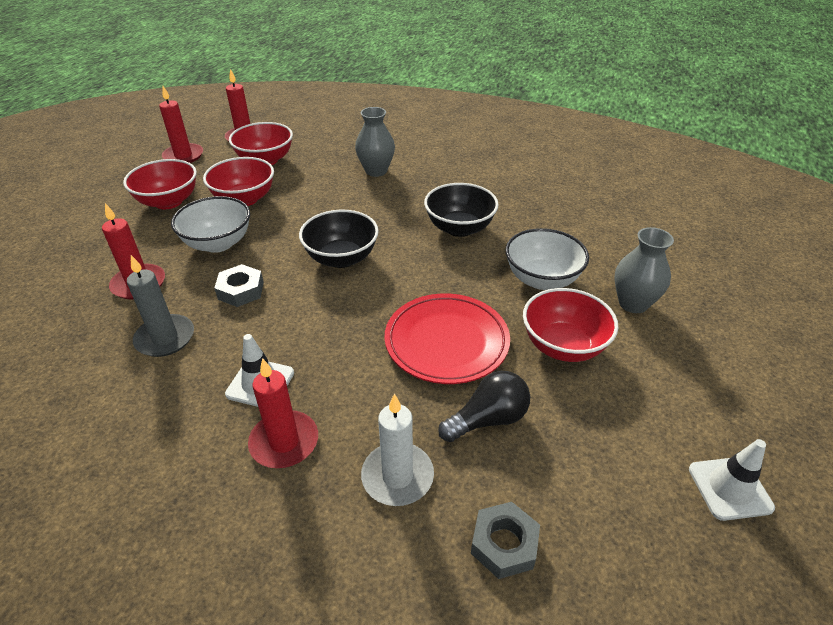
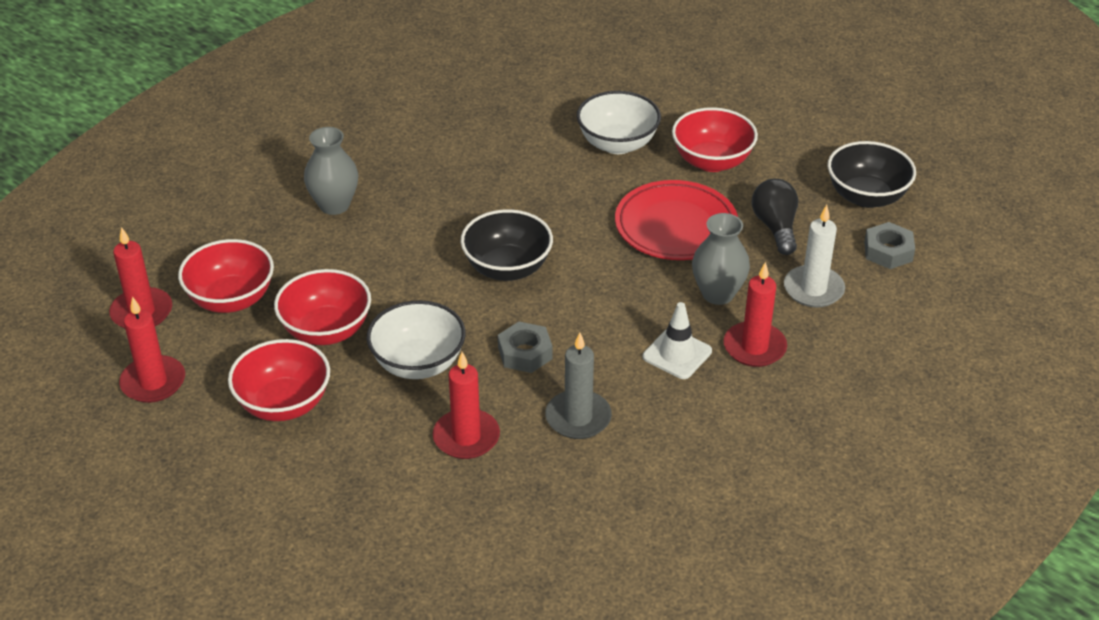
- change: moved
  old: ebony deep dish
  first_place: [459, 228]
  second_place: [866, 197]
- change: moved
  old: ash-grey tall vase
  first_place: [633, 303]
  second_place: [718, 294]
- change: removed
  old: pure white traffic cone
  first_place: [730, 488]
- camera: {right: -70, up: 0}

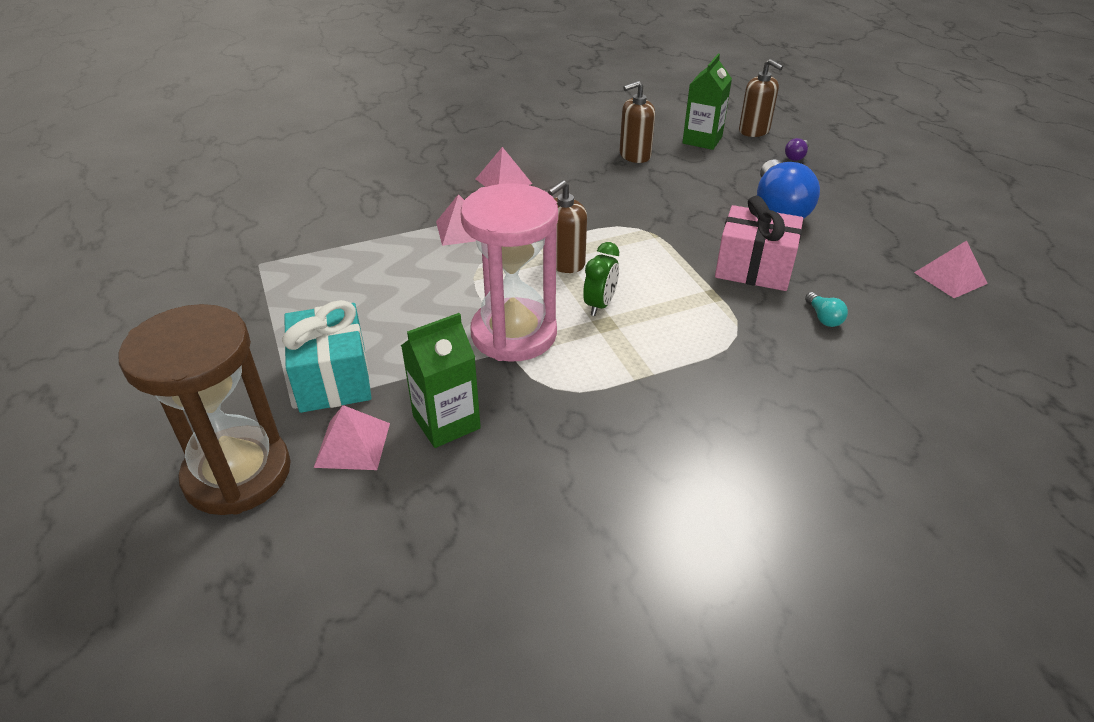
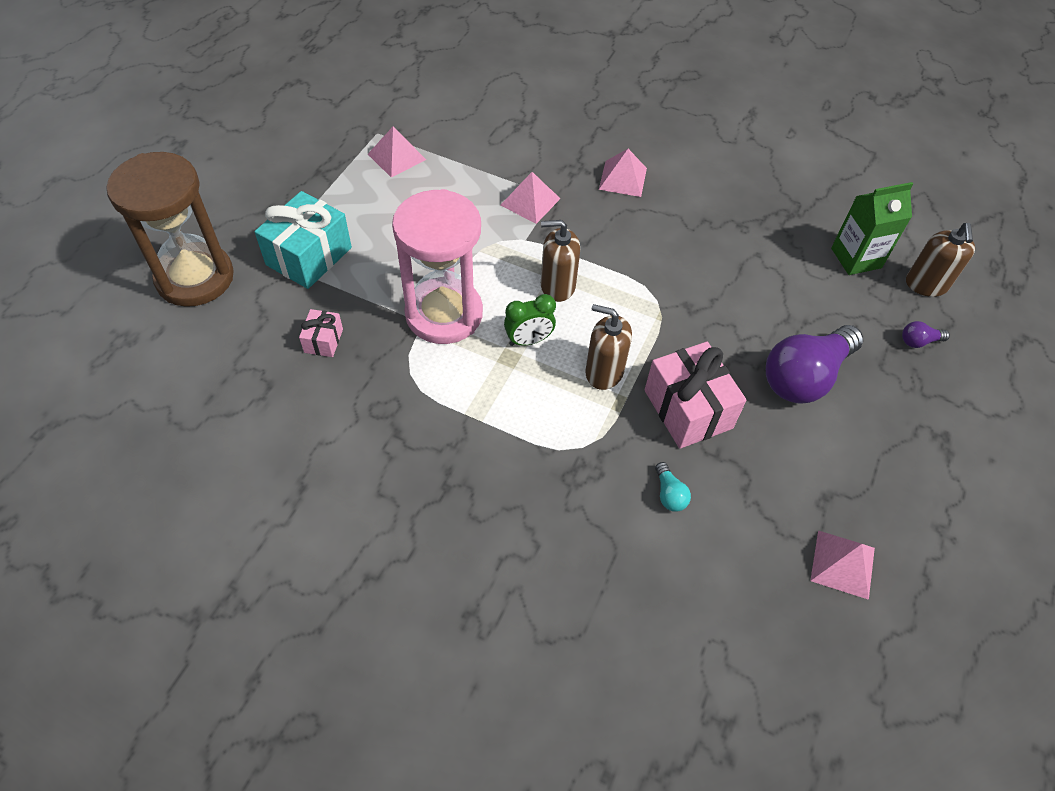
- change: moved
  old: rose-pink pyramid
  first_place: [352, 444]
  second_place: [397, 157]
- change: replaced
  old: green juice carton
  new: rose-pink wrapped gift
  first_place: [446, 422]
  second_place: [323, 341]
- change: moved
  old: russet soap dispenser
  first_place: [634, 155]
  second_place: [604, 372]
- change: recoloured
  old: royal blue lightbulb
  new: violet lightbulb
  first_place: [778, 209]
  second_place: [804, 377]
- change: turned
  old: turquoise lightbulb
  first_place: [823, 318]
  second_place: [669, 494]
  degrees: -45
- camera: {right: 45, up: 15}

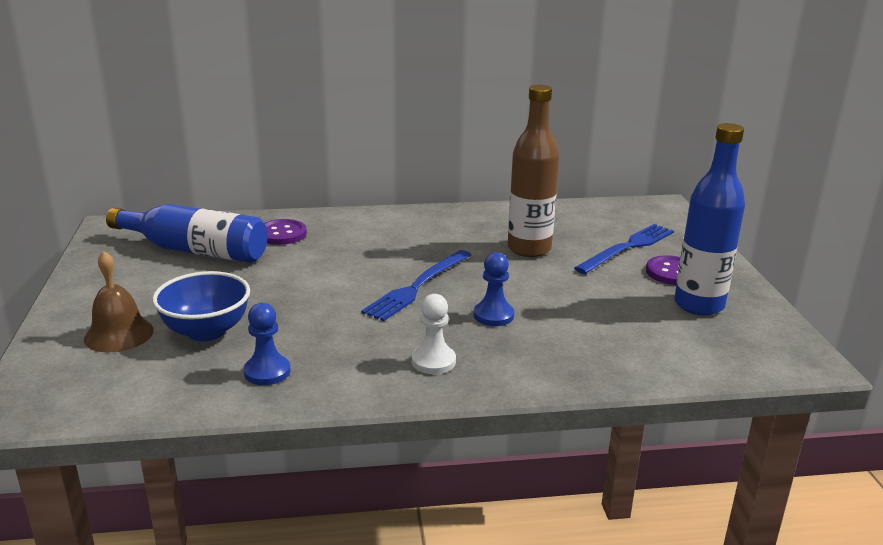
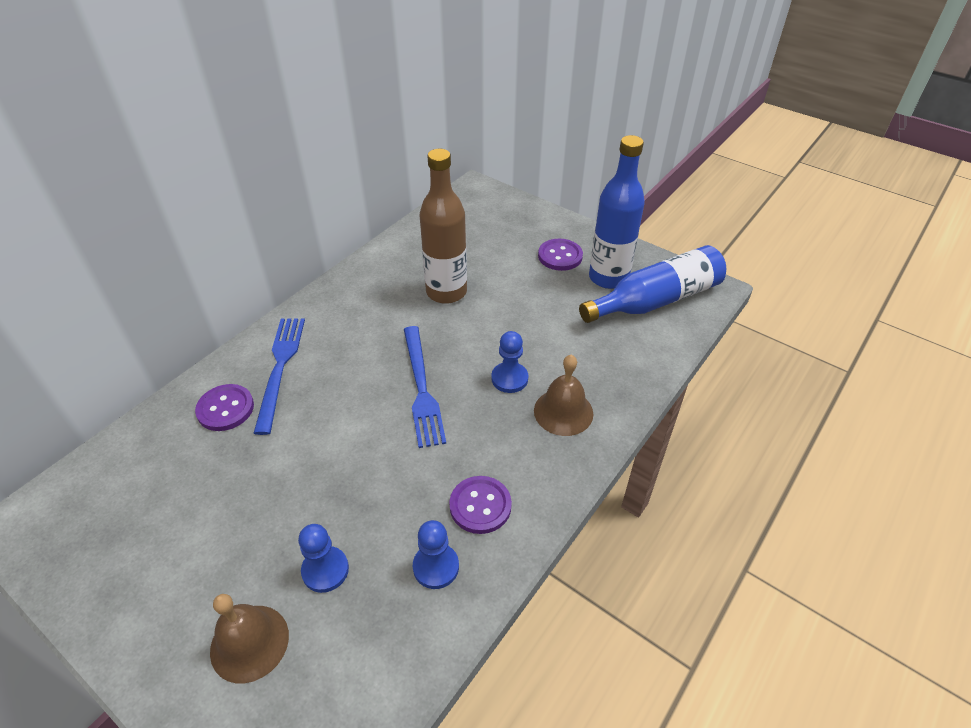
- change: moved
  old: royal blue drink bottle
  first_place: [195, 250]
  second_place: [656, 300]
- change: replaced
  old: royal blue deep dish
  new: royal blue chess pawn
  first_place: [206, 331]
  second_place: [325, 570]
- change: removed
  old: pure white chess pawn
  first_place: [433, 361]
- change: moved
  old: royal blue fork
  first_place: [627, 248]
  second_place: [280, 368]
- change: added
  new: violet button
  second_place: [480, 506]
- change: added
  new: russet hand bell
  second_place: [563, 412]
- camera: {right: -45, up: 20}

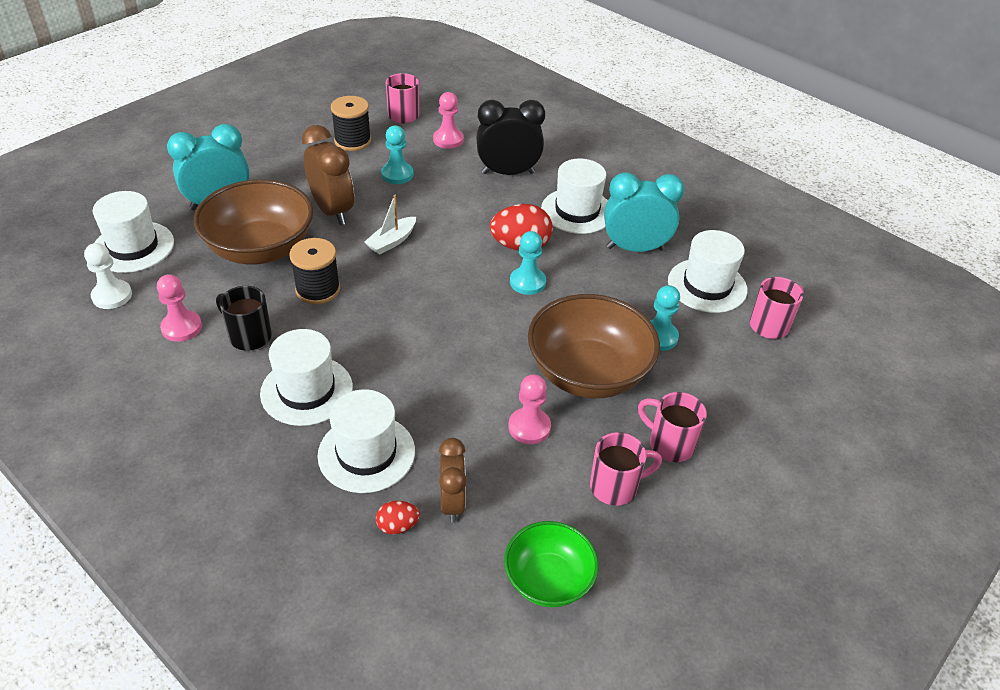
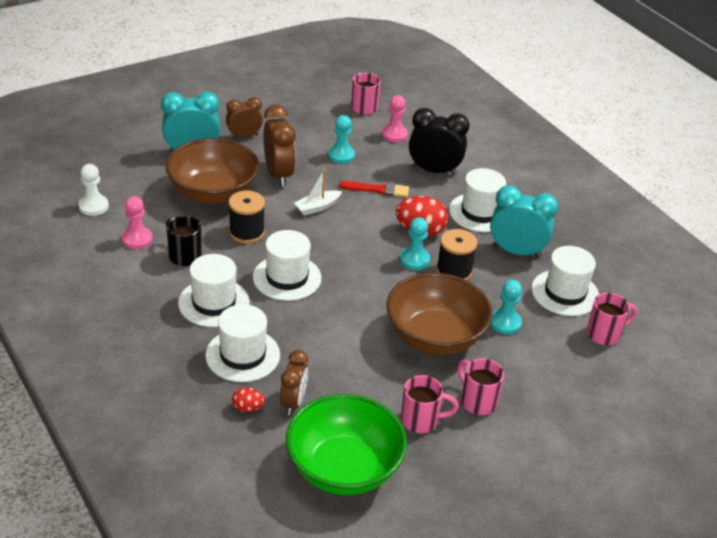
- change: moved
  old: pure white hat
  first_place: [133, 247]
  second_place: [287, 277]
- change: moved
  old: ebony bobbin
  first_place: [352, 141]
  second_place: [454, 271]
- change: resized
  old: green deep dish
  first_place: [548, 580]
  second_place: [344, 468]
  factor: 1.69
- change: removed
  old: rose-pink chess pawn
  first_place: [529, 427]
- change: added
  new: russet clock
  second_place: [244, 136]
- change: added
  new: crimson paint brush
  second_place: [377, 190]
- camera: {right: 15, up: -5}

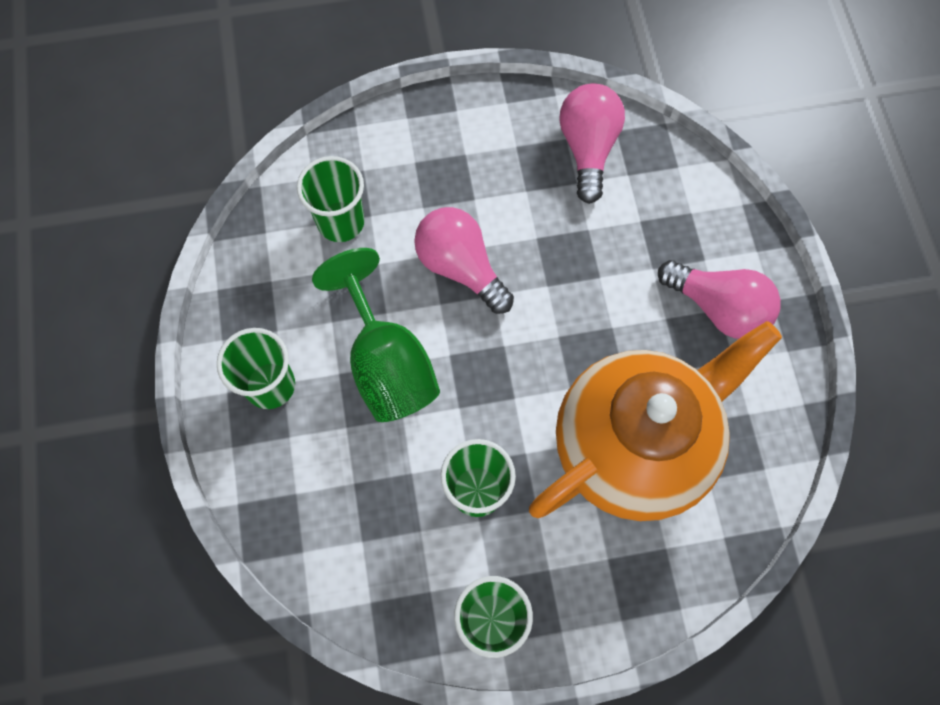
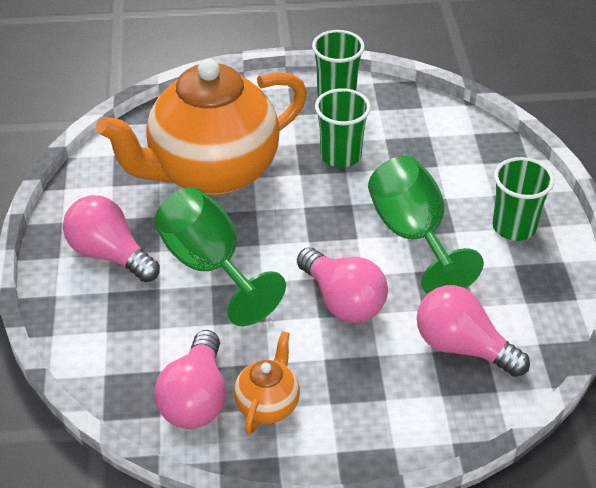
- change: replaced
  old: green tumbler
  new: rose-pink lightbulb
  first_place: [341, 222]
  second_place: [462, 347]
- change: added
  new: green goblet
  second_place: [210, 265]
- change: added
  new: orange-coloured teapot
  second_place: [268, 405]
- camera: {right: -175, up: -25}

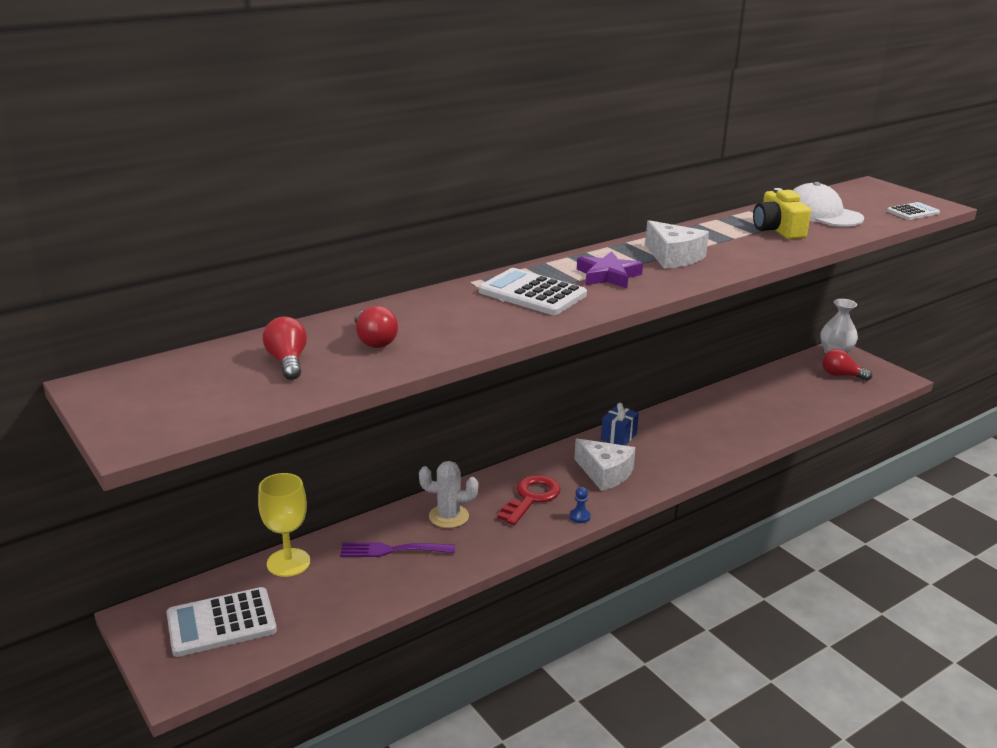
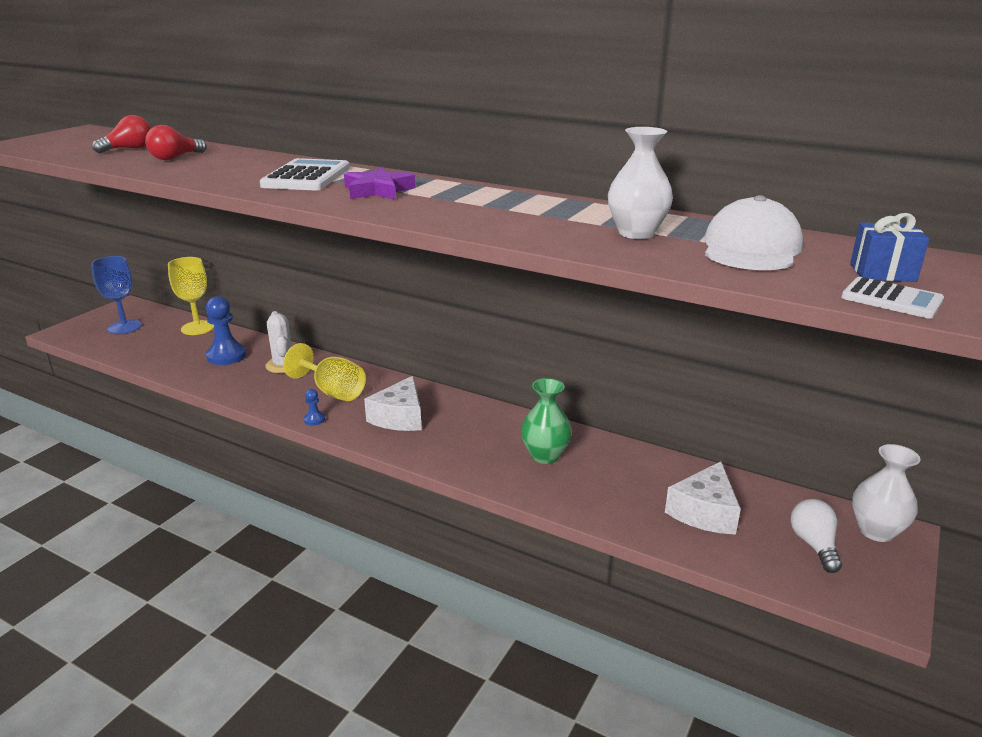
- change: replaced
  old: pure white pocket calculator
  new: royal blue goblet
  first_place: [221, 623]
  second_place: [125, 327]
- change: replaced
  old: violet fork
  new: royal blue chess pawn
  first_place: [392, 550]
  second_place: [226, 356]
- change: replaced
  old: crimson key
  new: bright yellow goblet
  first_place: [531, 497]
  second_place: [332, 391]
- change: moved
  old: royal blue wrapped gift
  first_place: [618, 437]
  second_place: [882, 273]
- change: moved
  old: pure white piece of cheese
  first_place: [673, 257]
  second_place: [704, 512]
- change: replaced
  old: bright yellow photo camera
  new: pure white tall vase
  first_place: [777, 230]
  second_place: [636, 233]
- change: recoloured
  old: crimson lightbulb
  new: pure white lightbulb
  first_place: [841, 375]
  second_place: [814, 545]
- change: added
  new: green tall vase
  second_place: [545, 455]
- camera: {right: 65, up: 0}

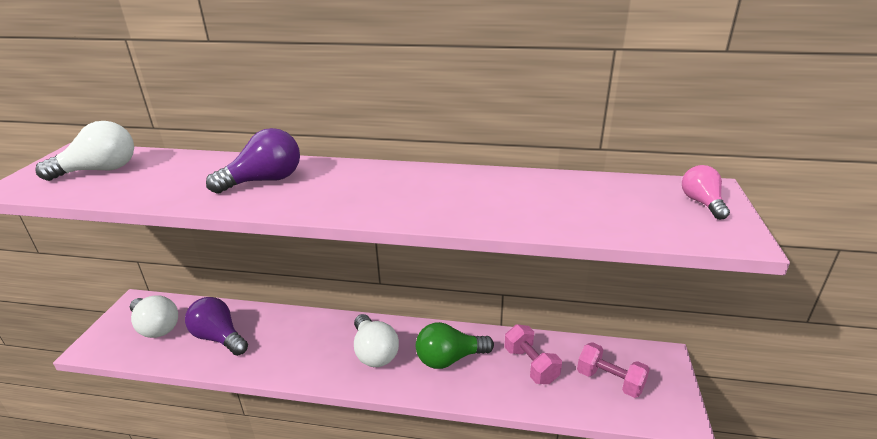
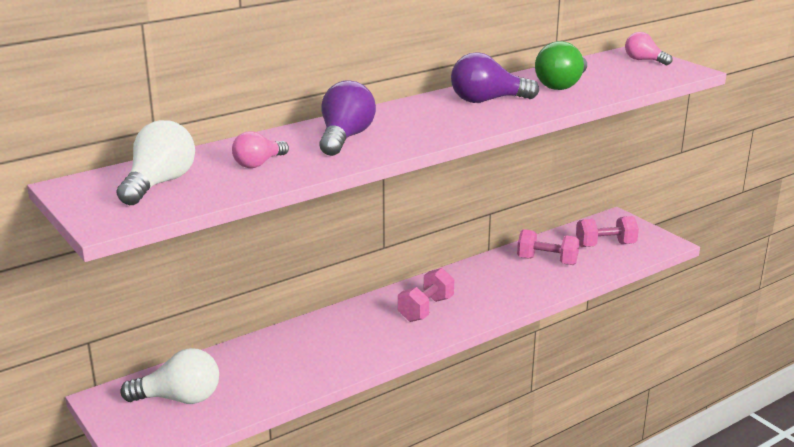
- change: moved
  old: violet lightbulb
  first_place: [219, 338]
  second_place: [487, 101]
- change: replaced
  old: pure white lightbulb
  new: rose-pink free weight
  first_place: [374, 352]
  second_place: [426, 309]
- change: moved
  old: green lightbulb
  first_place: [449, 359]
  second_place: [562, 85]
- change: added
  new: rose-pink lightbulb
  second_place: [258, 164]
- camera: {right: -45, up: -5}

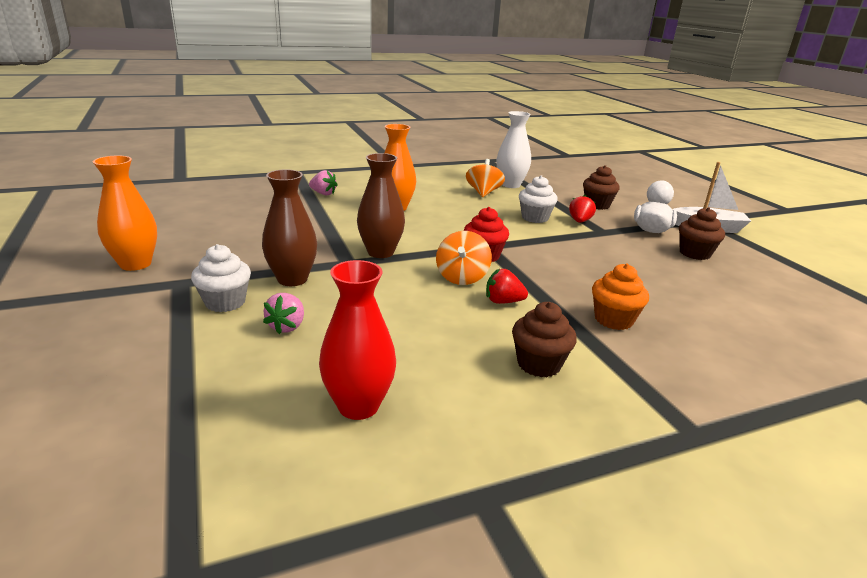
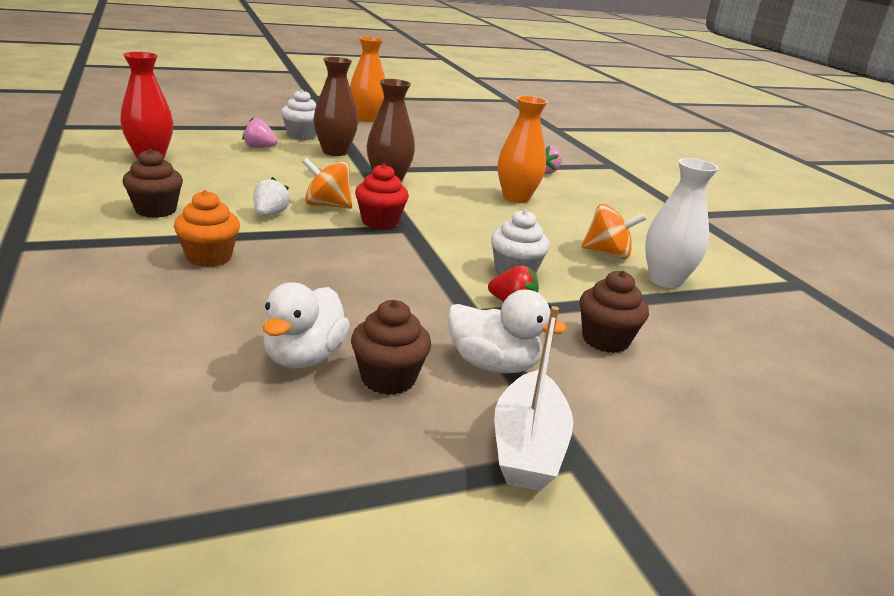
- change: recoloured
  old: crimson strawberry
  new: pure white strawberry
  first_place: [503, 301]
  second_place: [270, 214]
- change: added
  new: pure white rubber duck
  second_place: [304, 357]
- camera: {right: 90, up: 0}

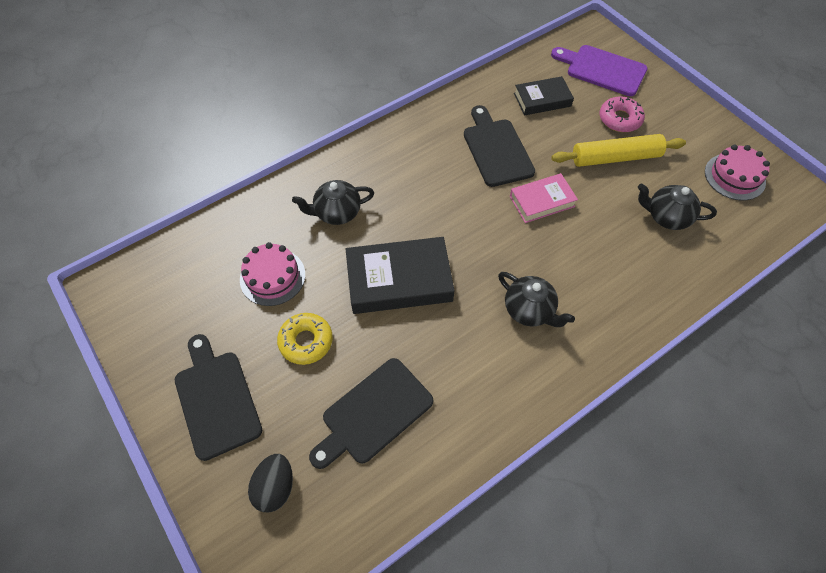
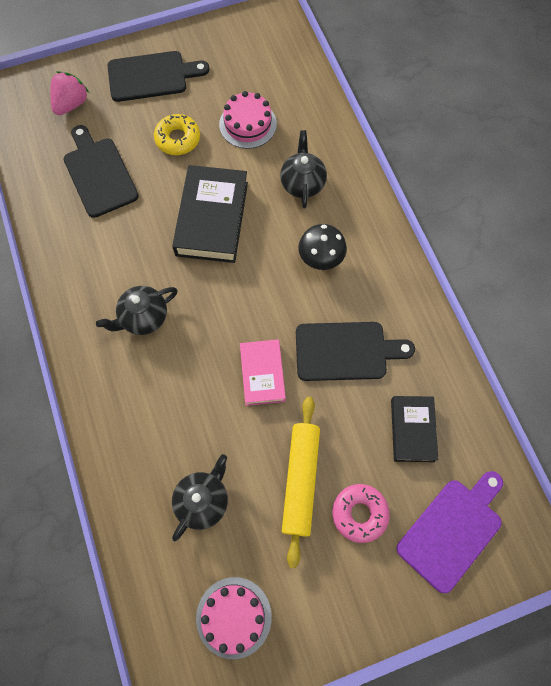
- change: replaced
  old: ebony toy egg
  new: rose-pink strawberry
  first_place: [275, 487]
  second_place: [71, 104]
- change: added
  new: ebony mushroom
  second_place: [320, 258]
- camera: {right: 105, up: 10}

